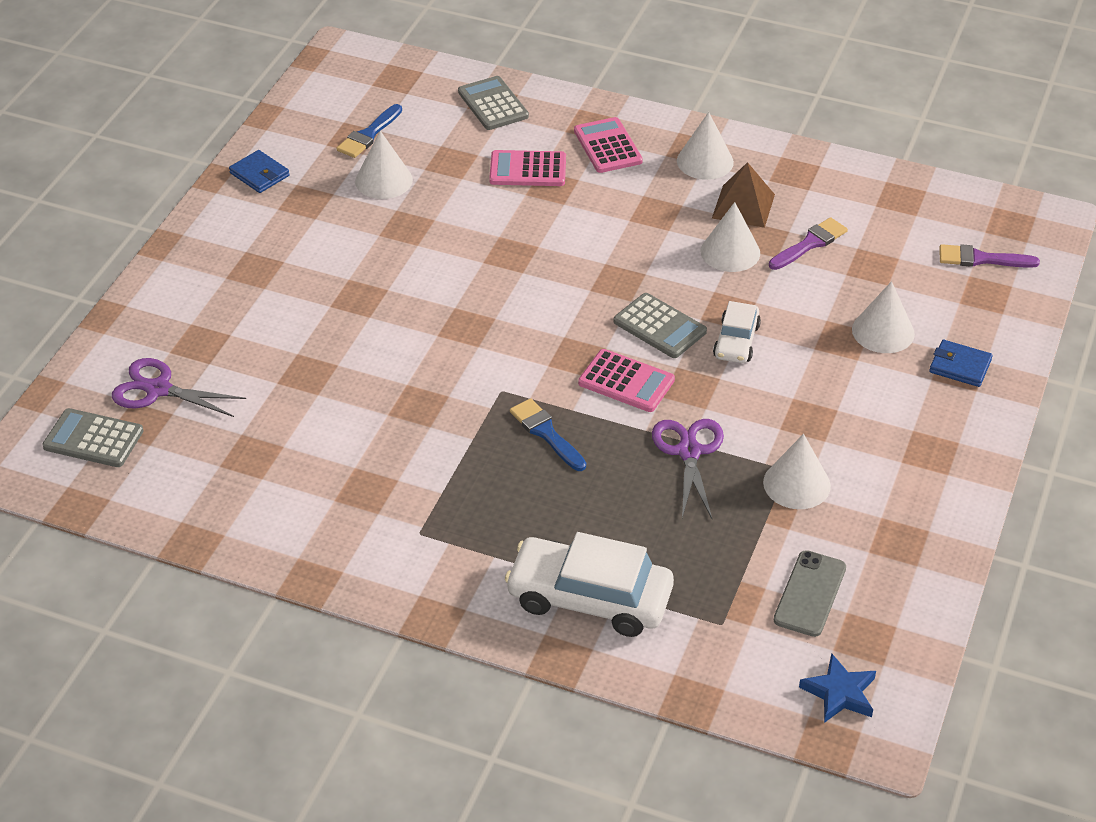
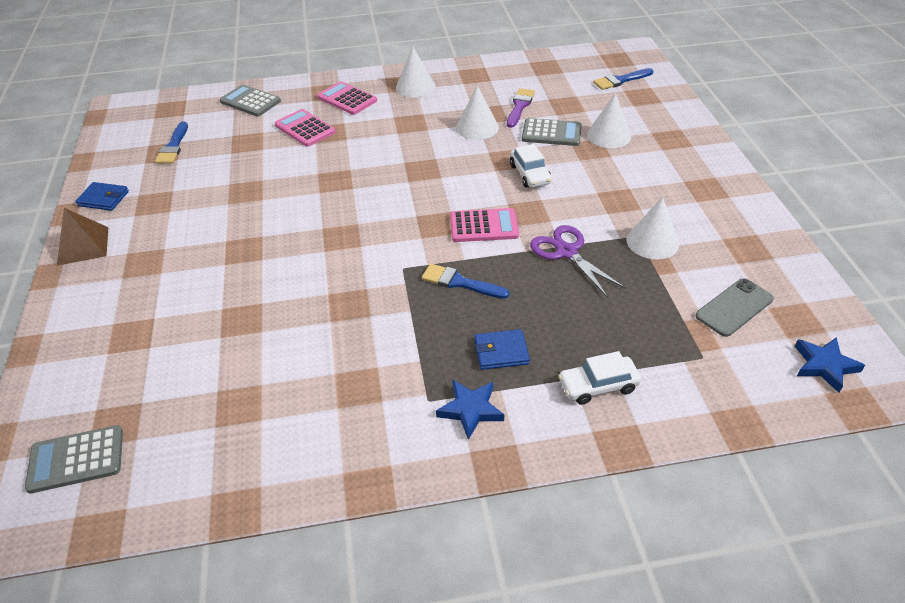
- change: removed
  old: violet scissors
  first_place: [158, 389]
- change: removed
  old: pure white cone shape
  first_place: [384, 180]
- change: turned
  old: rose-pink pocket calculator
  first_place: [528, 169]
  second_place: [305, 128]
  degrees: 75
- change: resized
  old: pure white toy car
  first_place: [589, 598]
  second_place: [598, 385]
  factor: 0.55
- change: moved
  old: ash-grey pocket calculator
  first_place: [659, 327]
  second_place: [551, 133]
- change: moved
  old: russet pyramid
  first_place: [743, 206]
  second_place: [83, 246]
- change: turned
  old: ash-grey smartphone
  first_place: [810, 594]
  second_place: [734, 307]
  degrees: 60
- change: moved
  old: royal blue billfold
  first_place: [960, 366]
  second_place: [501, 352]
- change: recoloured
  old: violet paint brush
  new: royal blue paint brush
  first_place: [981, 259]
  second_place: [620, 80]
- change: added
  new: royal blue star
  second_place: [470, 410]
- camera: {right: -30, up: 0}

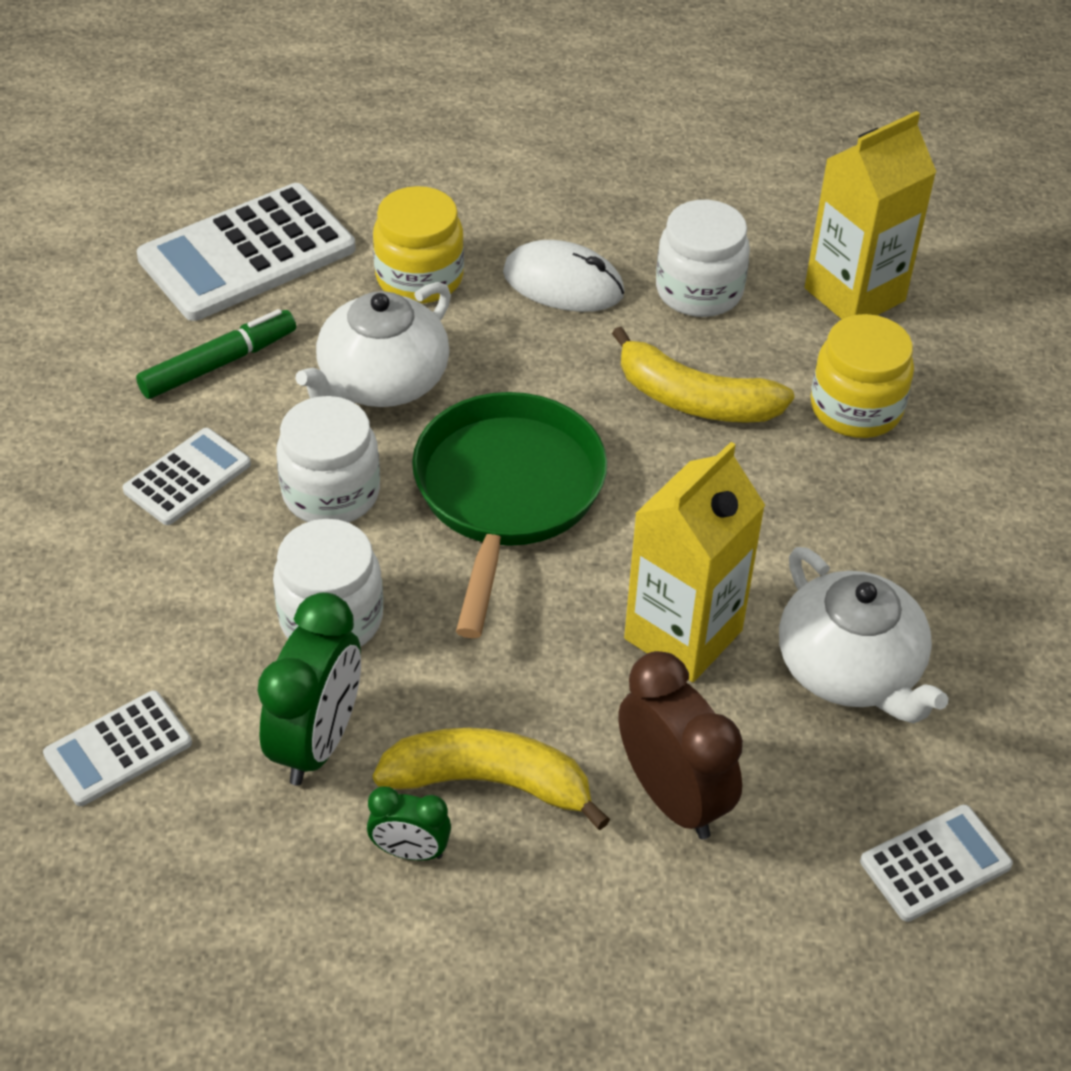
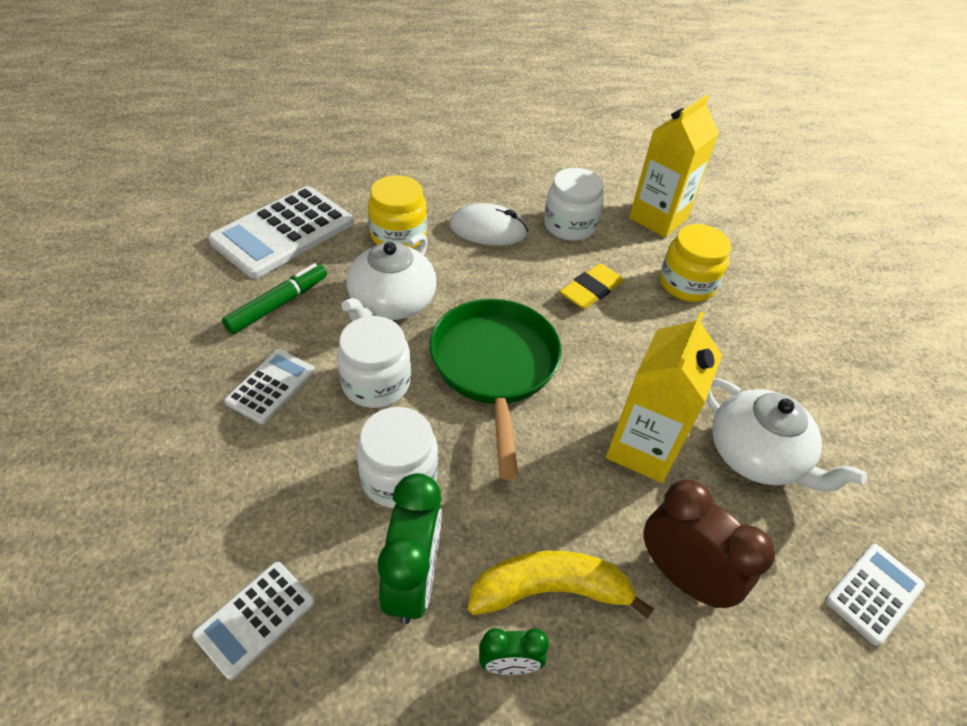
- change: replaced
  old: bright yellow banana
  new: bright yellow pencil eraser
  first_place: [694, 399]
  second_place: [591, 290]
- camera: {right: -15, up: 0}

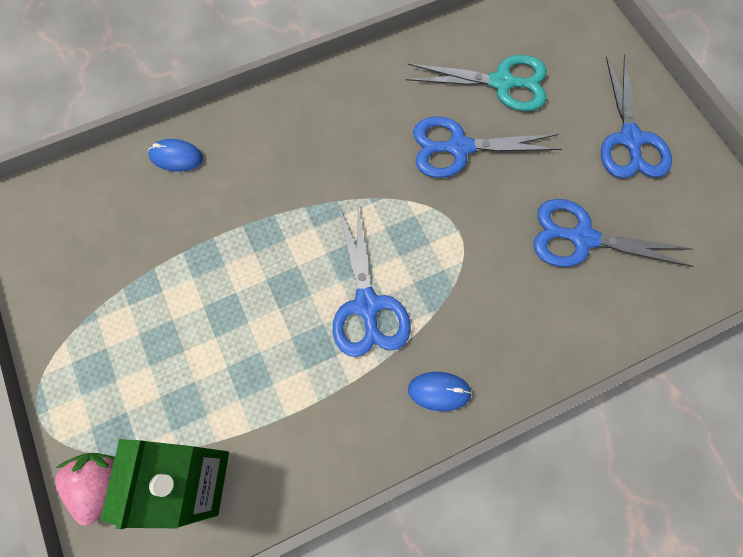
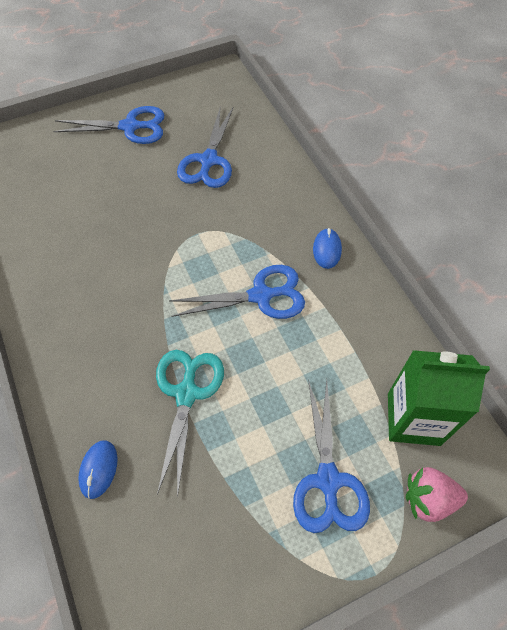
- change: moved
  old: turquoise scissors
  first_place: [501, 83]
  second_place: [186, 393]
- change: moved
  old: royal blue scissors
  first_place: [459, 147]
  second_place: [328, 480]
- camera: {right: -90, up: -10}

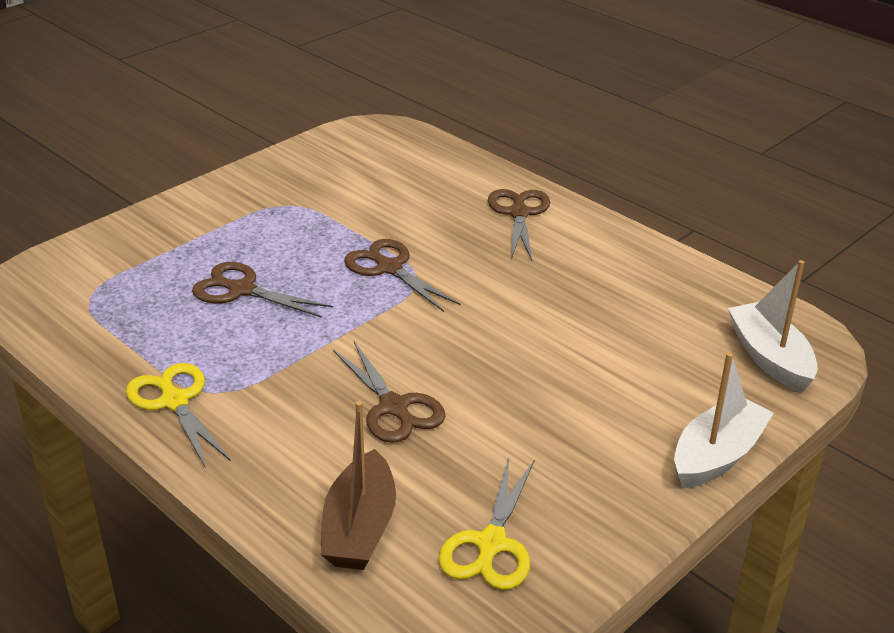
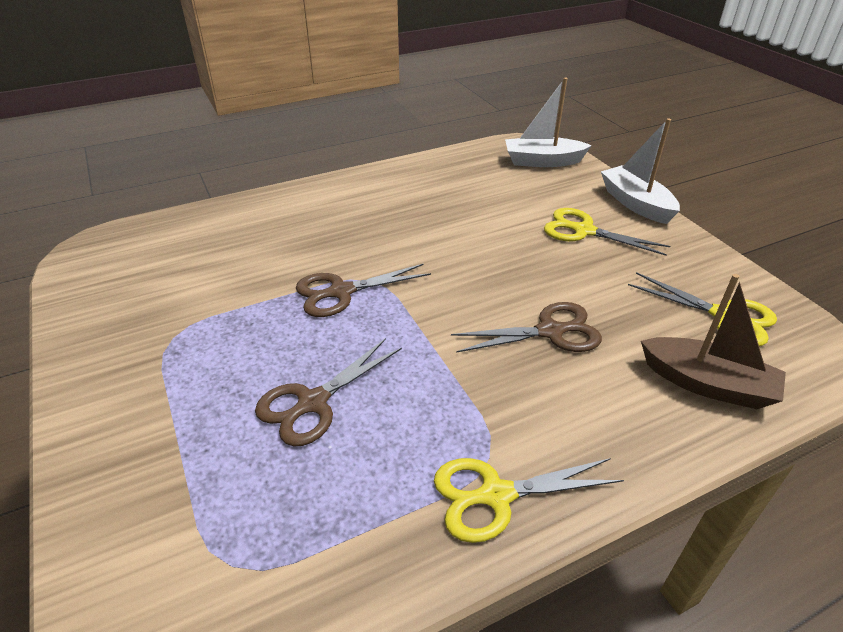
- change: removed
  old: russet scissors
  first_place: [519, 213]
- change: added
  new: bright yellow scissors
  second_place: [584, 231]
- camera: {right: -70, up: 5}

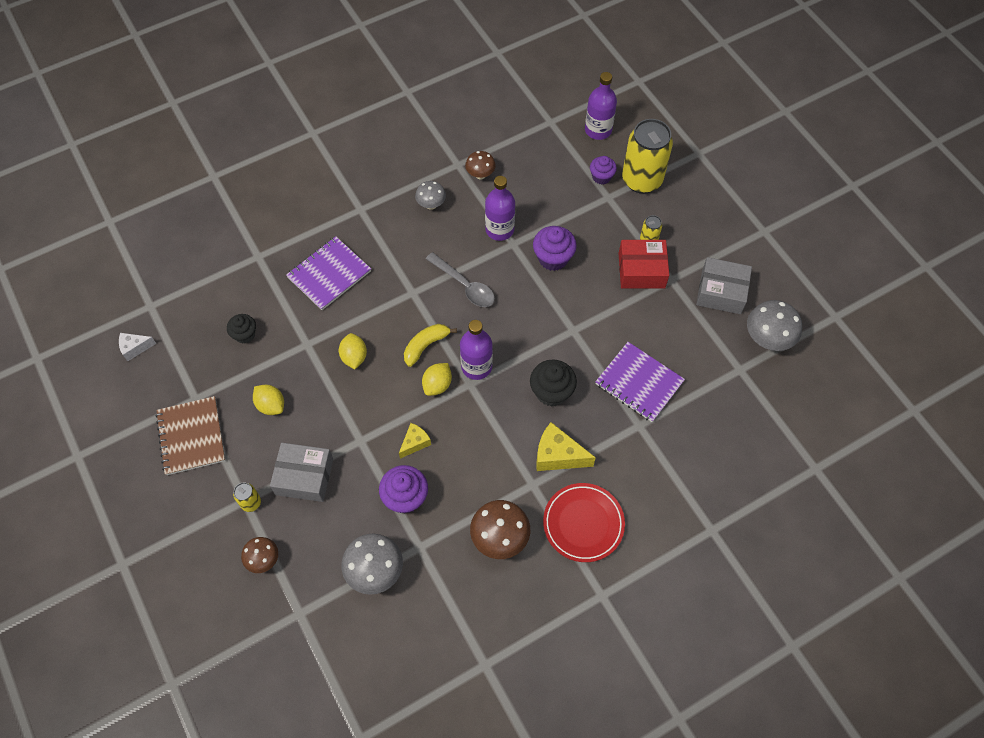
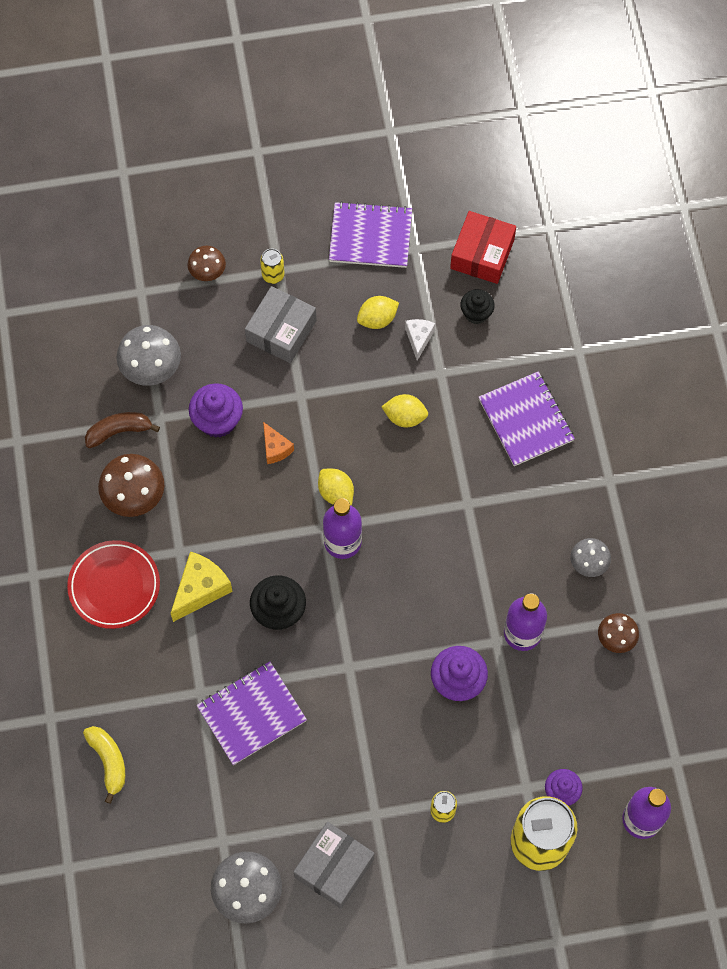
- change: moved
  old: pure white piece of cheese
  first_place: [135, 348]
  second_place: [419, 338]
- change: recoloured
  old: russet notepad
  new: violet notepad
  first_place: [191, 436]
  second_place: [370, 236]
- change: recoloured
  old: bright yellow piece of cheese
  new: orange-coloured piece of cheese
  first_place: [415, 443]
  second_place: [275, 448]
- change: moved
  old: bright yellow banana
  first_place: [426, 346]
  second_place: [108, 761]
- change: removed
  old: ash-grey tablespoon
  first_place: [465, 285]
- change: moved
  old: crimson box
  first_place: [641, 270]
  second_place: [482, 254]
- change: added
  new: russet banana
  second_place: [119, 431]
- camera: {right: 110, up: 5}

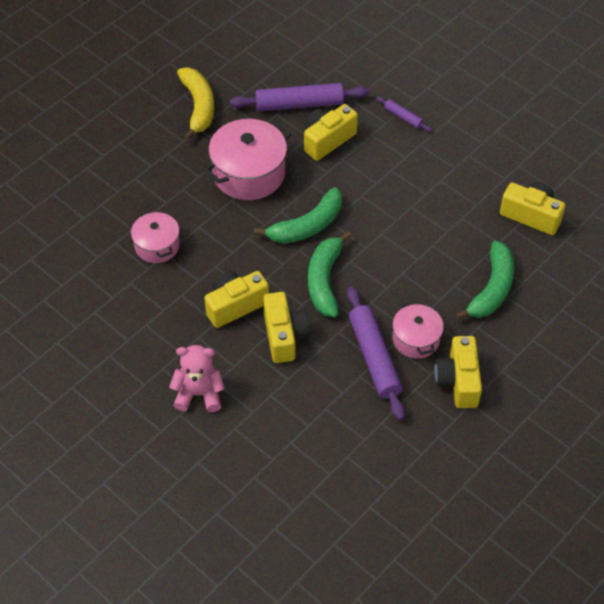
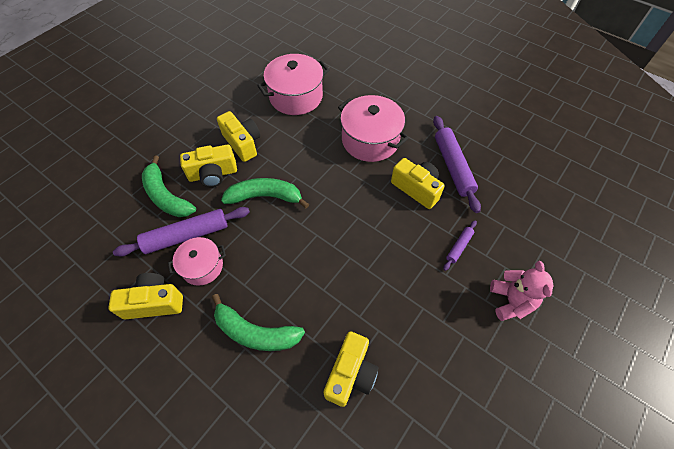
- change: resized
  old: rose-pink cooking pot
  first_place: [157, 246]
  second_place: [296, 96]
  factor: 1.67
- change: moved
  old: rose-pink teddy
  first_place: [199, 394]
  second_place: [510, 301]
- change: removed
  old: bright yellow banana
  first_place: [198, 107]
- change: moved
  old: green banana
  first_place: [307, 226]
  second_place: [166, 196]
- camera: {right: 85, up: 5}

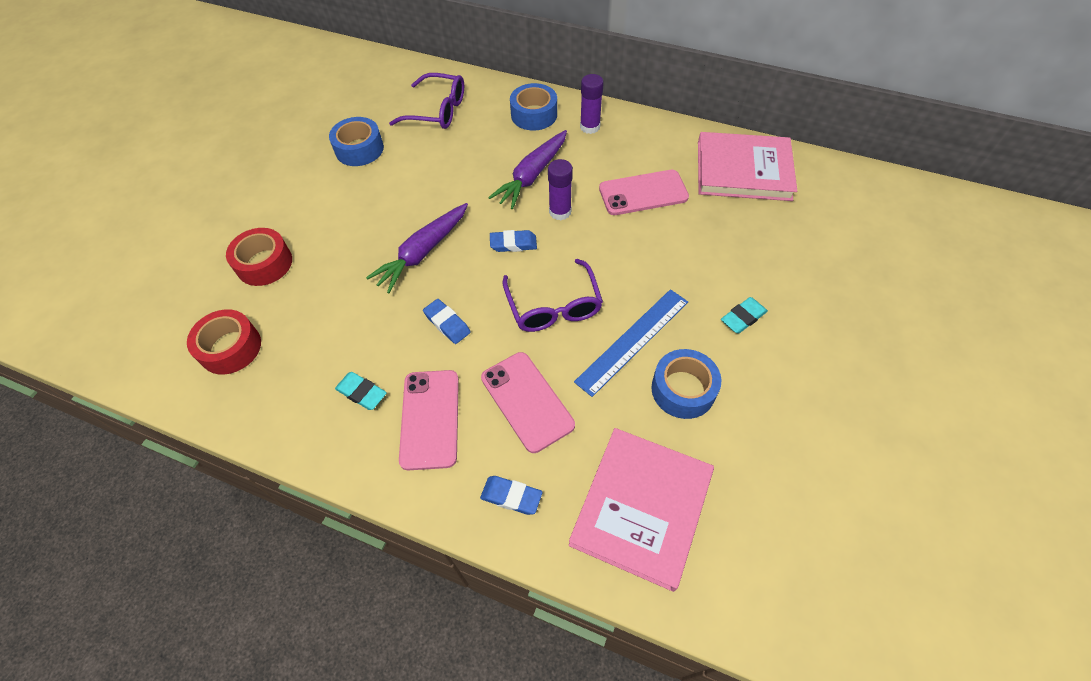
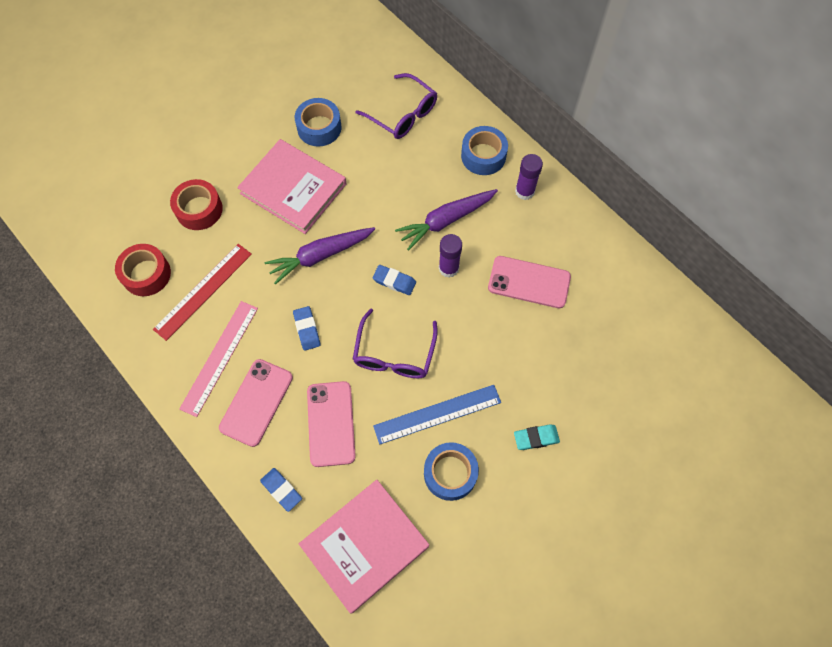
- change: replaced
  old: turquoise pencil eraser
  new: rose-pink ruler
  first_place: [362, 393]
  second_place: [219, 357]
- change: moved
  old: rose-pink hardcover
  first_place: [743, 170]
  second_place: [293, 189]
- change: added
  new: crimson ruler
  second_place: [203, 291]
- camera: {right: 25, up: 10}

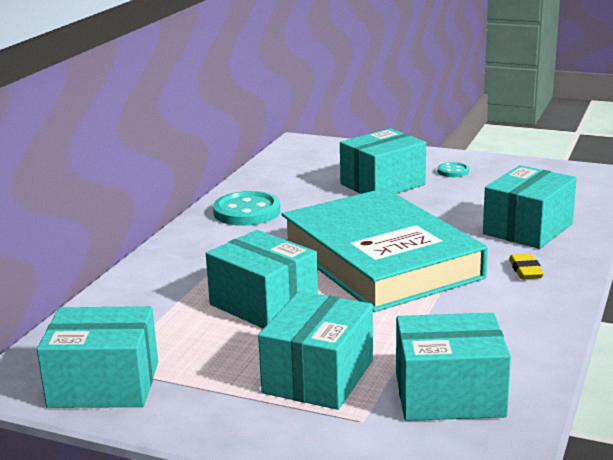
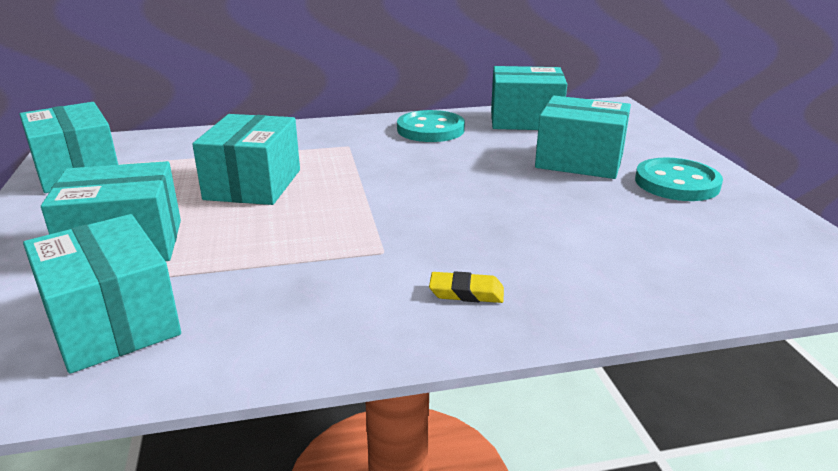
- change: removed
  old: turquoise hardcover
  first_place: [380, 260]
- change: resized
  old: turquoise button
  first_place: [453, 171]
  second_place: [677, 183]
  factor: 1.97
- change: moved
  old: turquoise box
  first_place: [528, 229]
  second_place: [525, 120]
- change: turned
  old: bright yellow pencil eraser
  first_place: [525, 270]
  second_place: [466, 292]
  degrees: 45
- camera: {right: 55, up: 5}

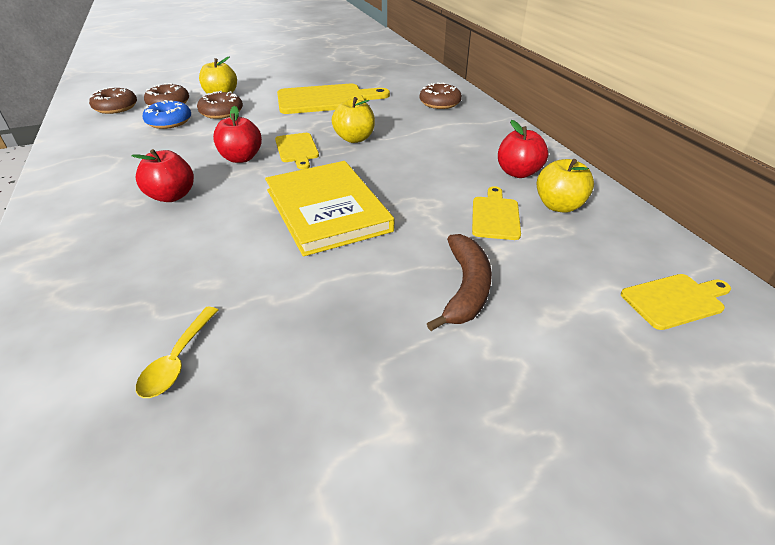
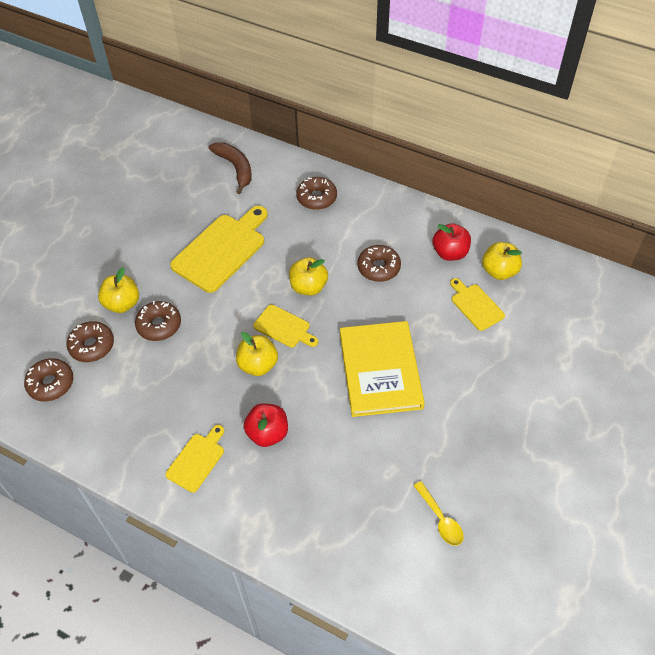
- change: removed
  old: royal blue glazed donut
  first_place: [169, 122]
- change: recoloured
  old: crimson apple fruit
  new: bright yellow apple fruit
  first_place: [241, 158]
  second_place: [258, 365]
- change: turned
  old: bright yellow hardcover
  first_place: [327, 210]
  second_place: [380, 370]
  degrees: 60
- change: moved
  old: russet banana
  first_place: [465, 288]
  second_place: [235, 168]
- change: moved
  old: bright yellow cutting board
  first_place: [675, 300]
  second_place: [197, 460]
- change: added
  new: russet glazed donut
  second_place: [378, 268]
- camera: {right: -40, up: 15}

